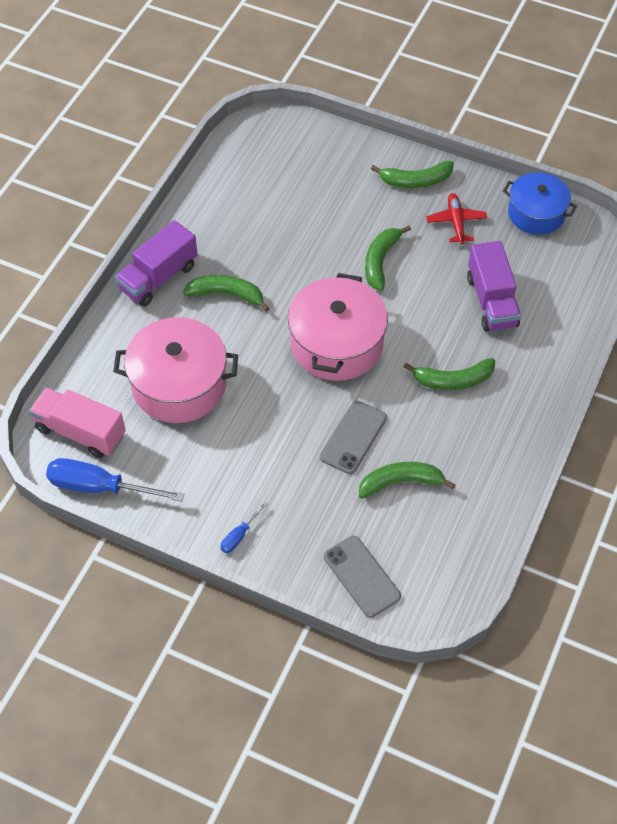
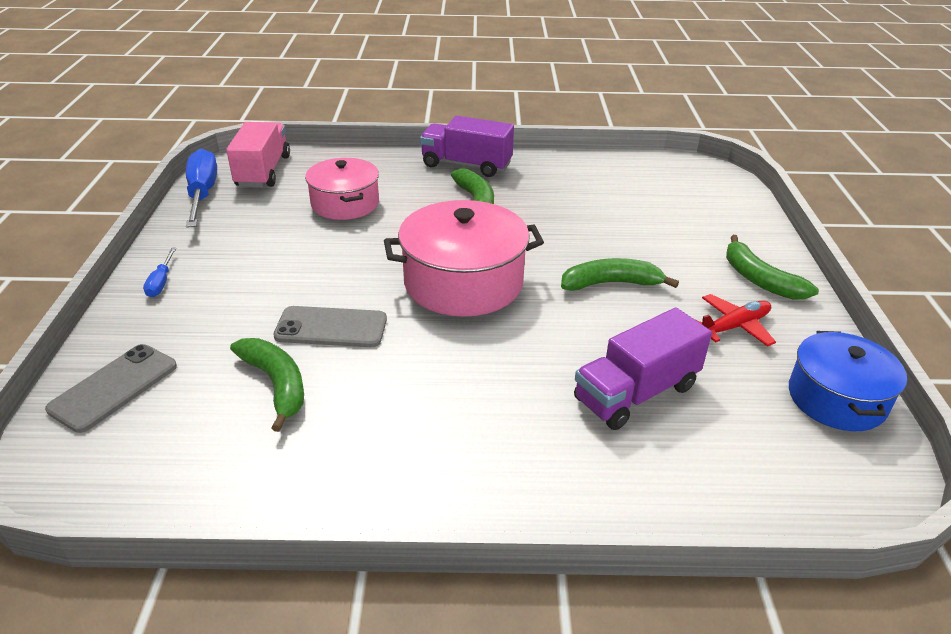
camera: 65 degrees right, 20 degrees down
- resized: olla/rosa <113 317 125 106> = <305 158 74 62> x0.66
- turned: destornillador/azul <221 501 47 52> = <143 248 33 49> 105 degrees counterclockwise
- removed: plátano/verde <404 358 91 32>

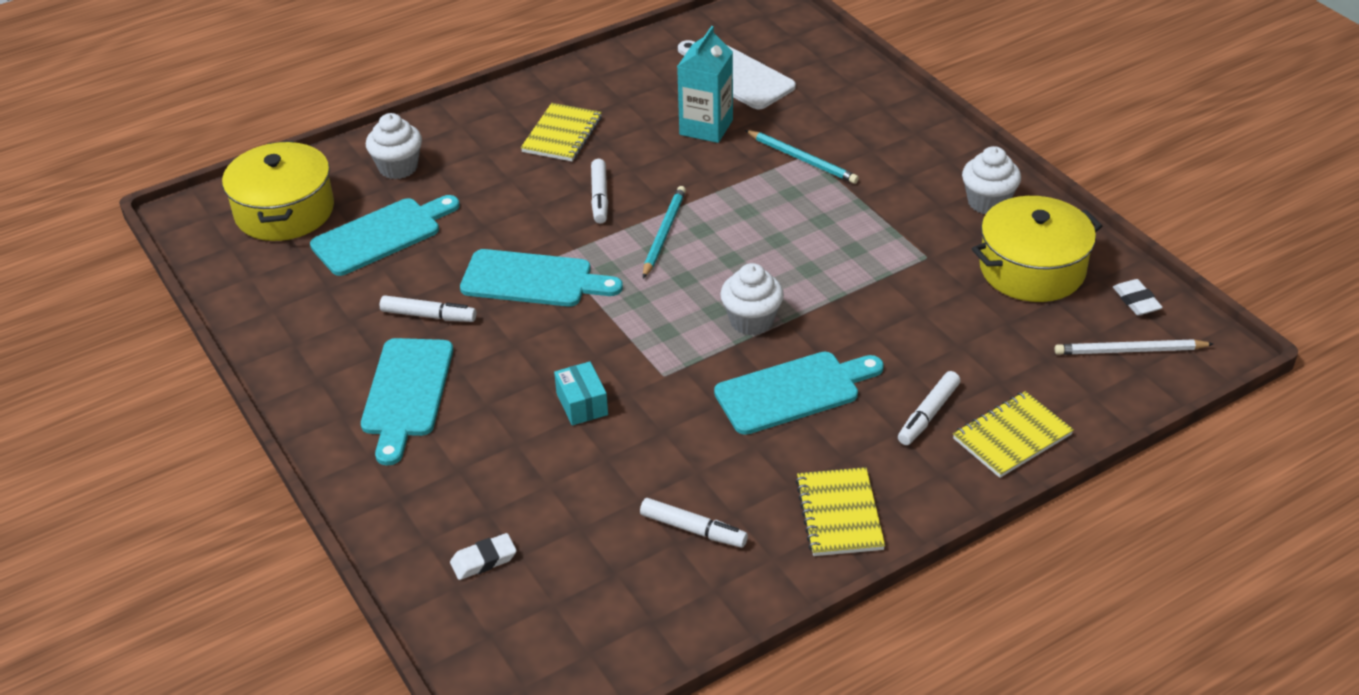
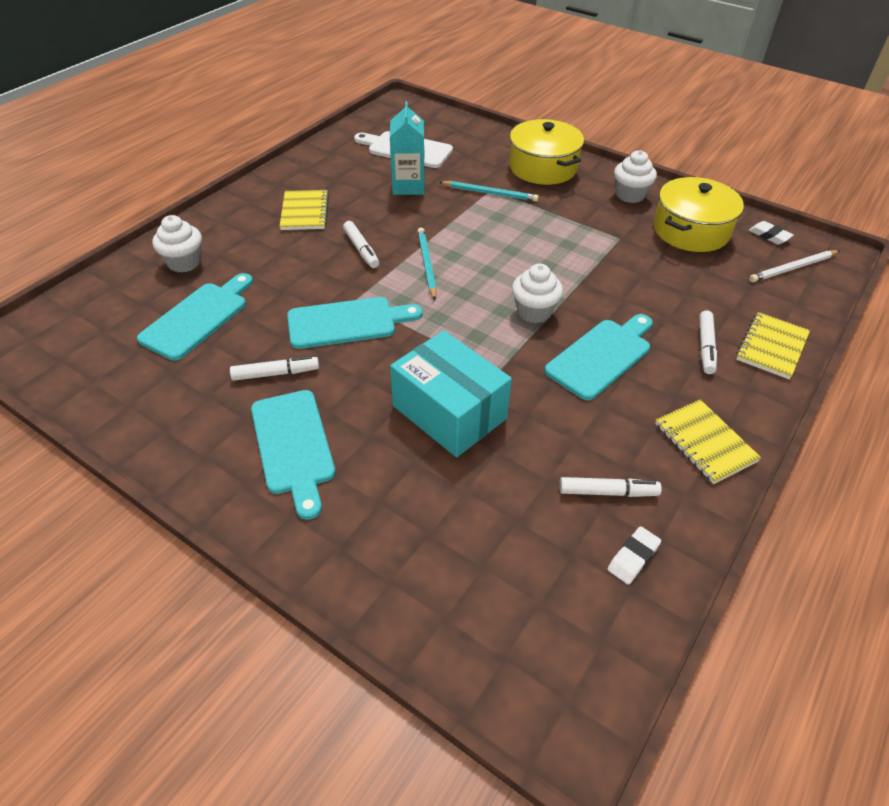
camera: 25 degrees left, 5 degrees up
- moved: olla/amarillo <222 141 112 100> to <509 119 75 66>
- moved: goma de borrar/blanco <450 533 67 47> to <608 526 53 58>
- resized: caja/turquesa <554 361 54 64> = <390 330 122 127> x2.16

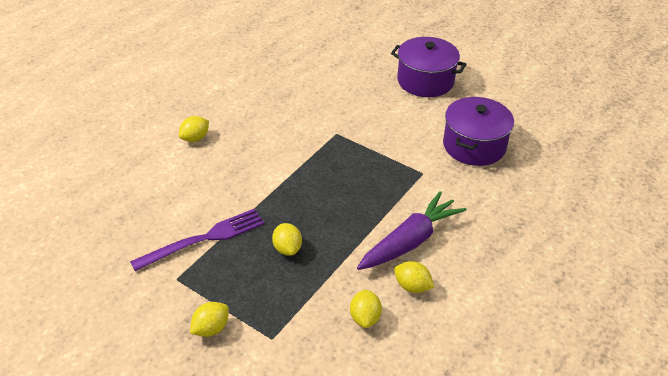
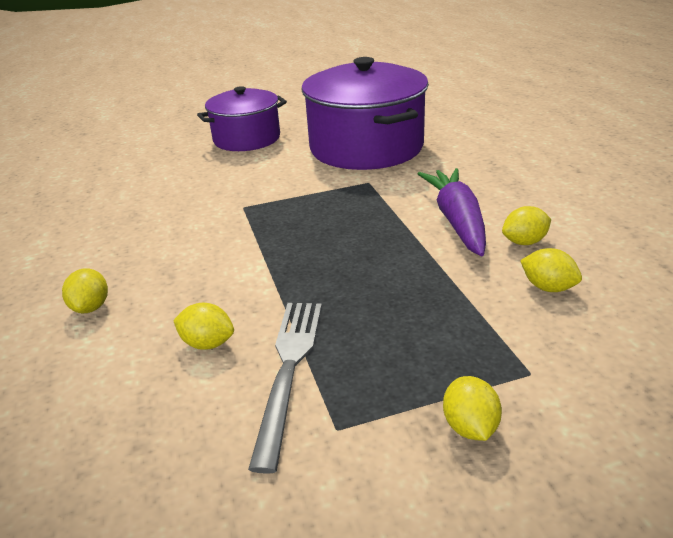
camera: 50 degrees left, 10 degrees down
- recoloured: tenedor/morado <130 209 134 62> to tenedor/gris <248 303 74 171>
- moved: limón/amarillo <272 223 30 33> to <173 303 61 47>
- resized: olla/morado <443 97 71 69> = <301 57 128 113> x1.59

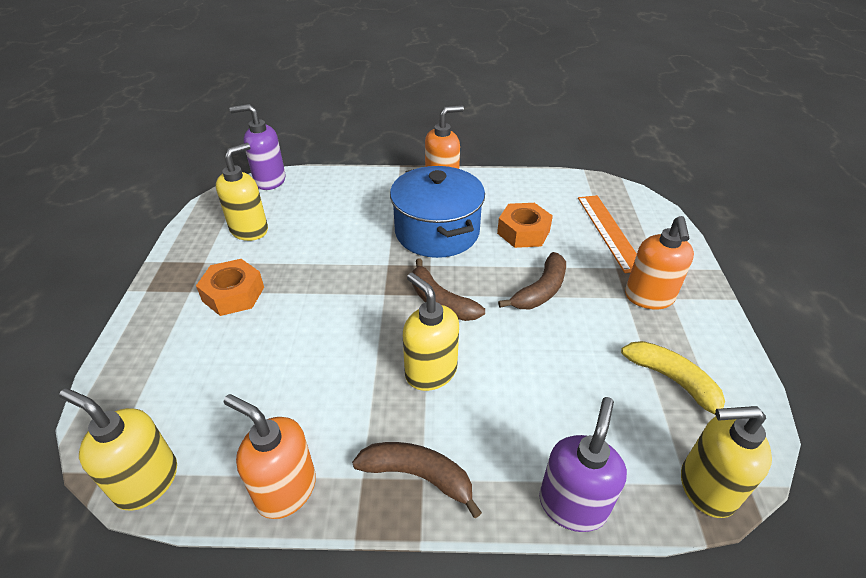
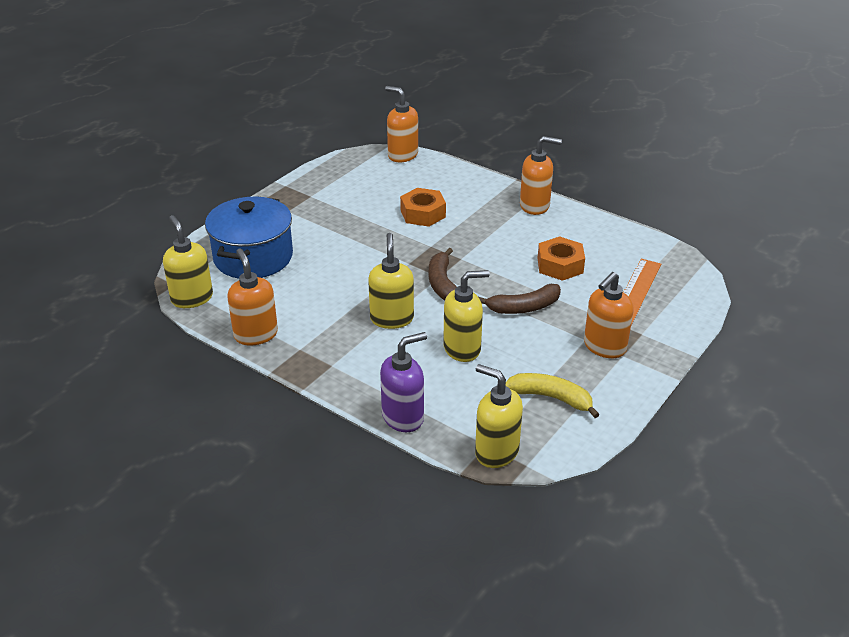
camera: 35 degrees right, 5 degrees down
- moved: tuerca/naranja <196 259 68 57> to <400 188 46 39>
- moved: dispensador de jabón/amarillo <216 143 52 98> to <443 270 47 92>
- recoloured: dispensador de jabón/morado <230 104 56 86> to dispensador de jabón/naranja <385 86 33 76>
- removed: plátano/marrón <352 442 130 76>
- moved: olla/azul <390 166 95 92> to <205 196 88 83>
- turned: plátano/amarillo <621 341 104 74> = <506 373 94 45> 60 degrees counterclockwise

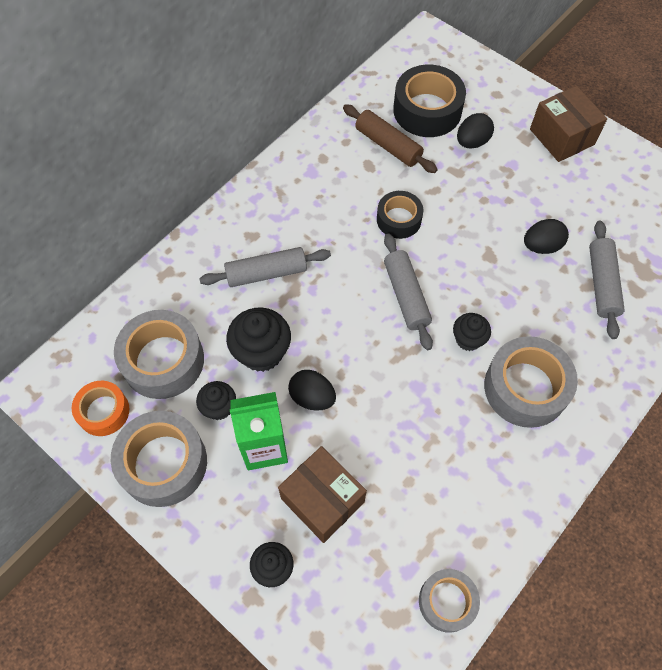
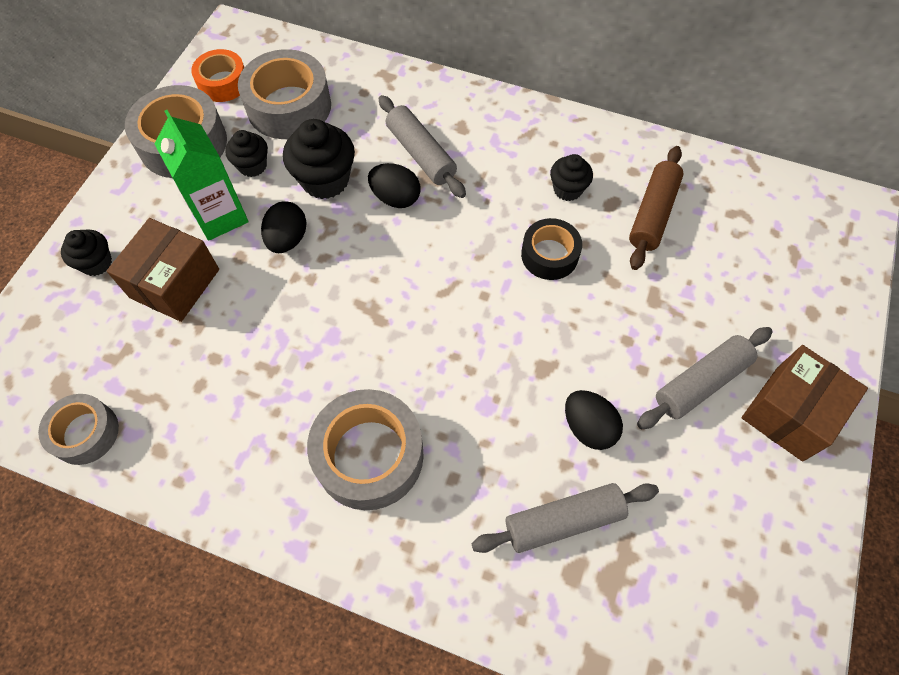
camera: 70 degrees right, 0 degrees up
- moved: rodillo/gris <384 234 49 116> to <637 327 135 102>
- removed: cinta adhesiva/negro <393 65 73 72>
- moved: magdalena/negro <453 313 38 38> to <550 154 43 47>
- moved: huevo/negro <457 113 37 35> to <368 163 52 45>

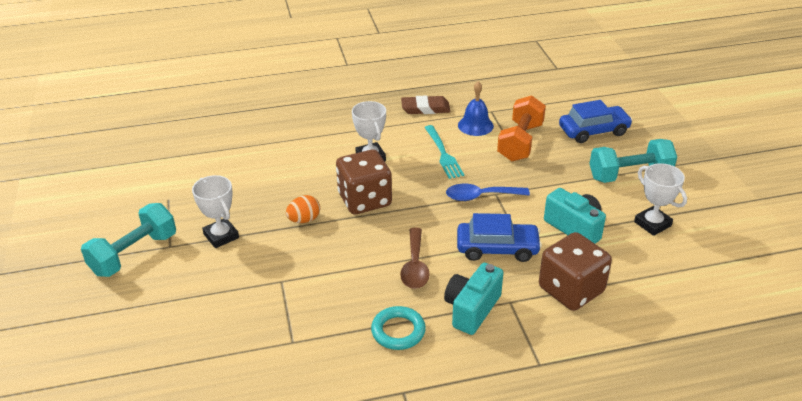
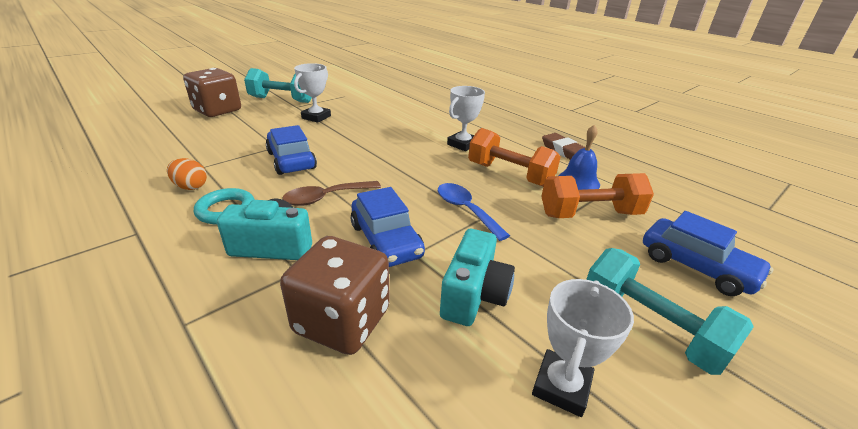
camera: 60 degrees right, 5 degrees down
- moved: huevo/naranja <286 195 34 28> to <167 158 40 32>
- moved: dado/marrón <336 149 56 65> to <183 68 58 49>
- replaced: tenedor/turquesa <424 125 40 54> to mancuerna/naranja <468 128 93 59>
- added: coche/azul <266 125 51 50>

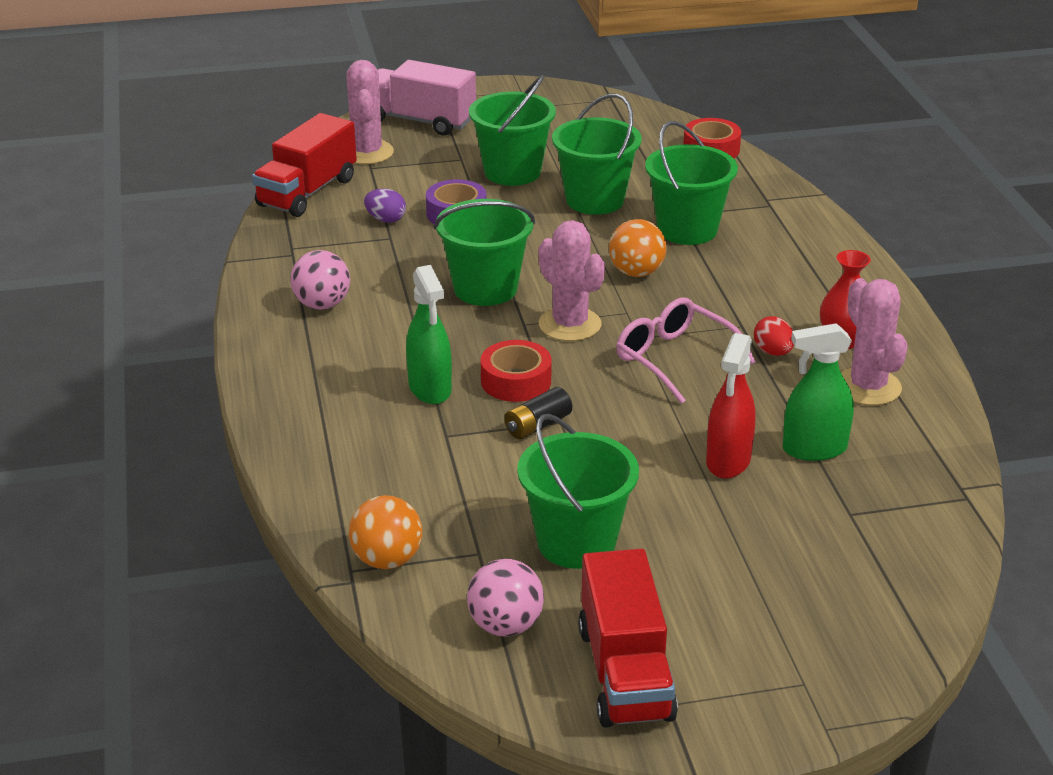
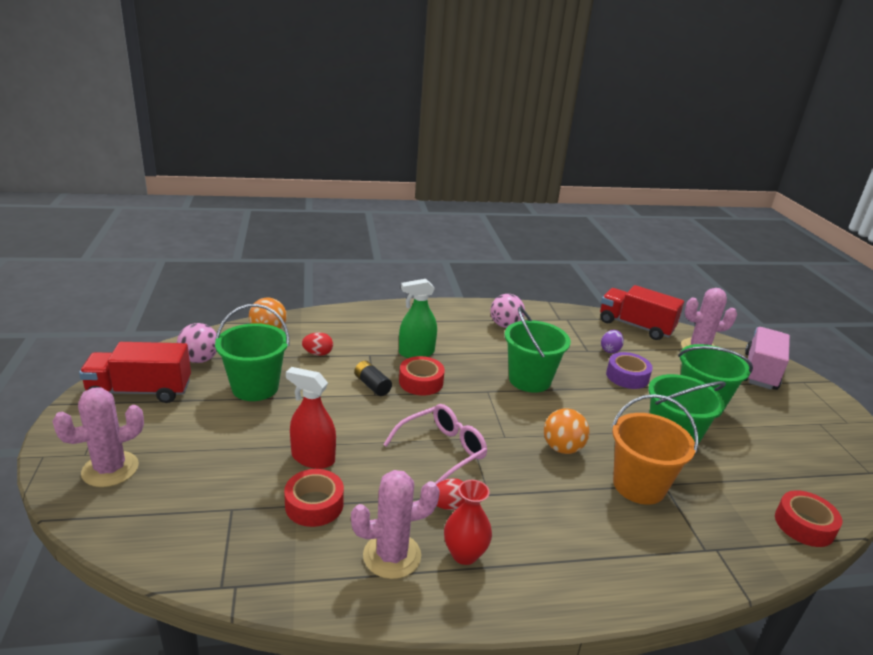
camera: 90 degrees right, 5 degrees down
- moved: cactus/rosa <539 220 66 121> to <52 387 92 100>
- recoloured: balde/verde <645 121 93 124> to balde/naranja <612 394 87 111>
- replaced: pulverizador/verde <783 323 71 138> to cinta adhesiva/rojo <284 469 60 58>
- added: huevo/rojo <302 332 31 24>

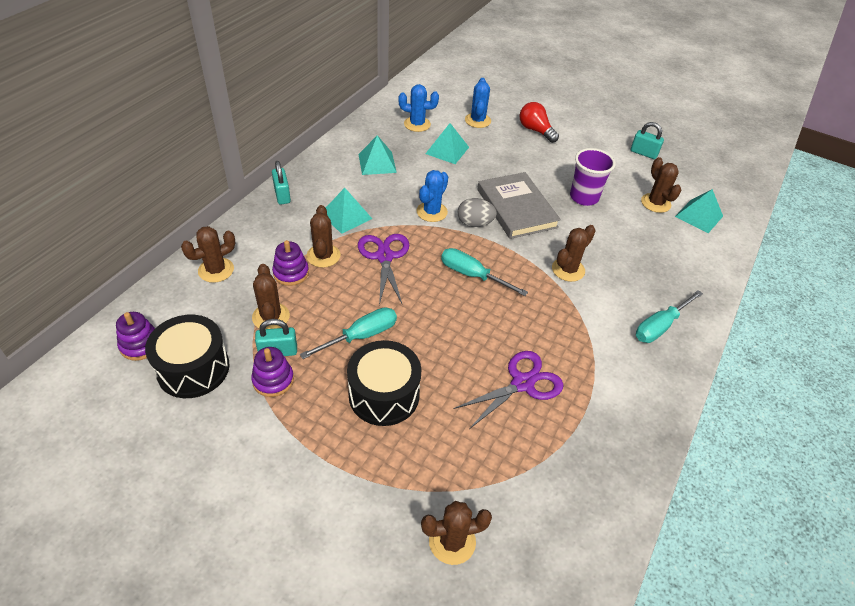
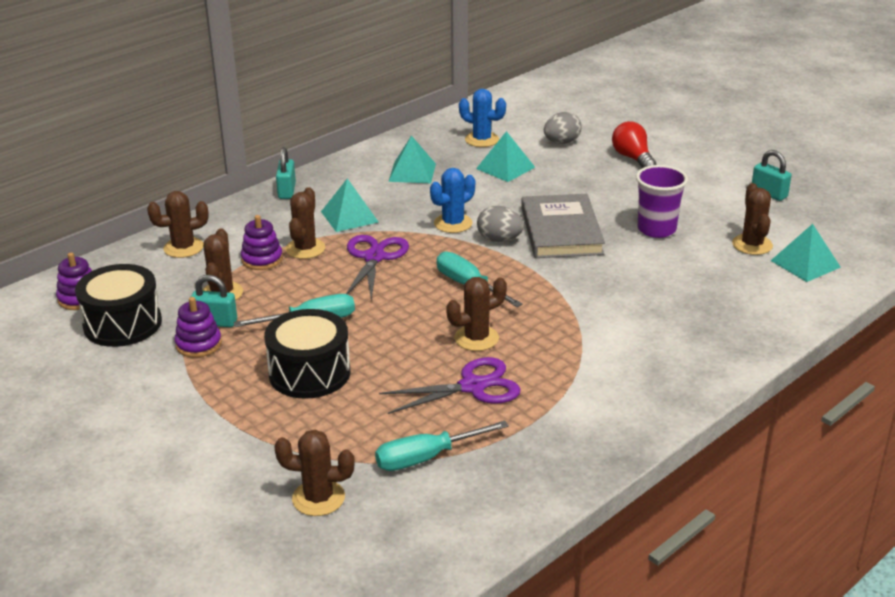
camera: 20 degrees right, 15 degrees down
- replaced: cactus/azul <465 78 26 50> to huevo/gris <544 112 38 32>
- moved: cactus/marrón <552 225 44 57> to <446 277 61 74>
- moved: destornillador/turquesa <636 290 67 53> to <375 421 134 50>

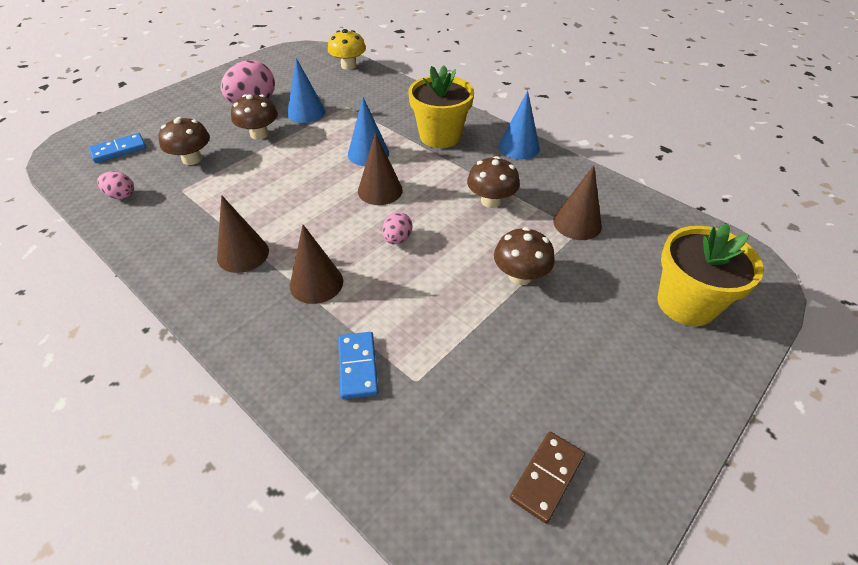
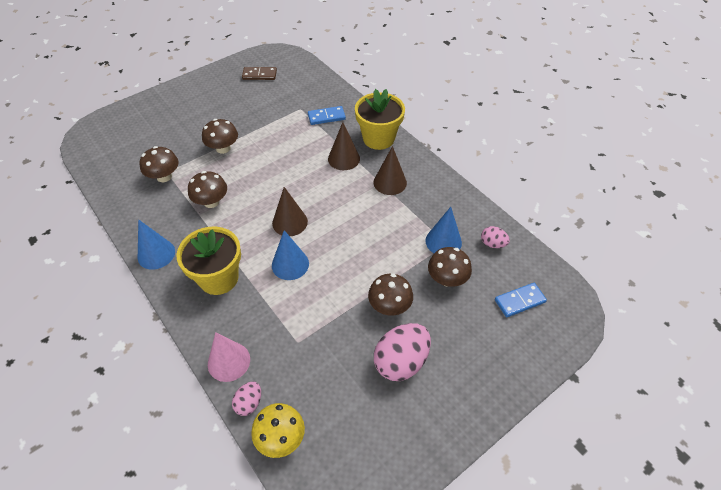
camera: 170 degrees left, 5 degrees up
- moved: cono/azul <287 58 38 65> to <425 207 37 46>
- turned: ficha de dominó/azul <338 332 40 67> = <308 106 38 19> 75 degrees clockwise
- moved: huevo/rosa <382 212 30 33> to <232 382 29 34>
- turned: ficha de dominó/marrón <510 432 75 92> = <242 67 35 13> 45 degrees clockwise
- replaced: cono/marrón <553 165 49 75> to seta/marrón <140 146 38 36>
- moved: maceta/amarillo <657 223 107 103> to <355 89 50 61>
- added: cono/rosa <208 332 42 50>

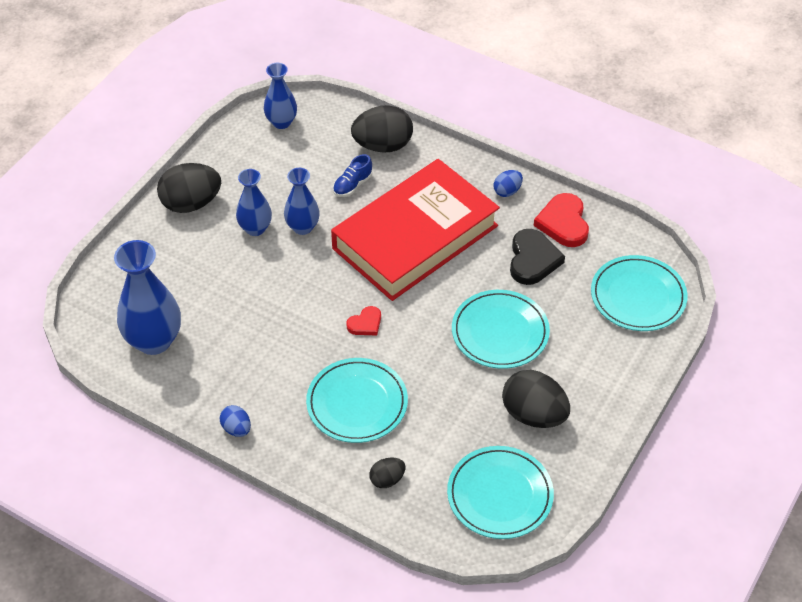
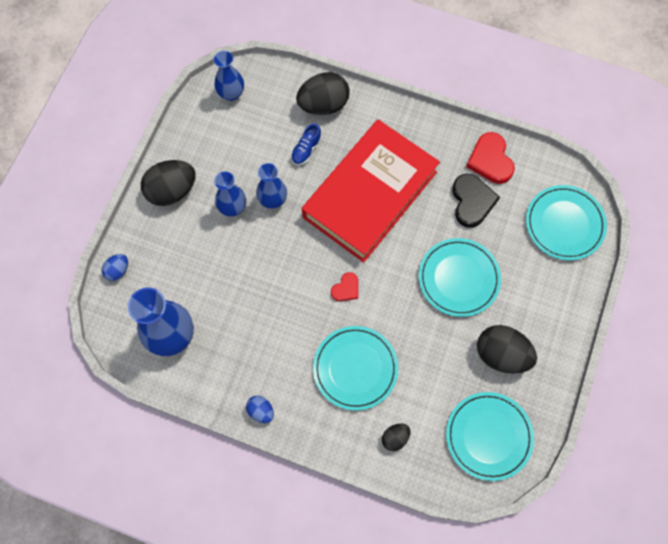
camera: 10 degrees left, 20 degrees up
- moved: huevo/azul <493 170 30 27> to <102 254 26 27>

